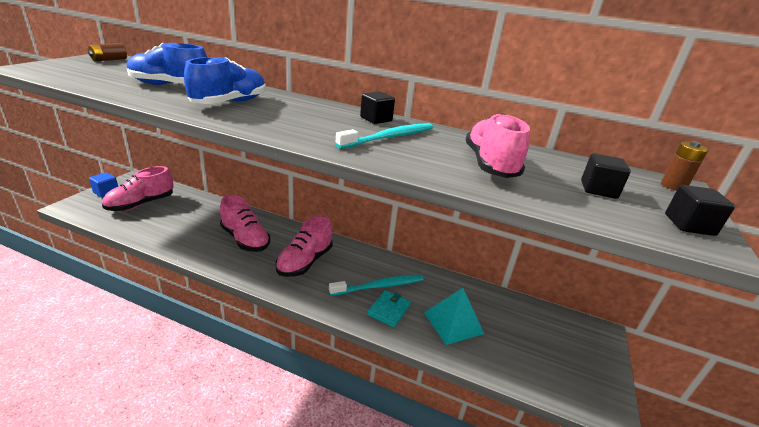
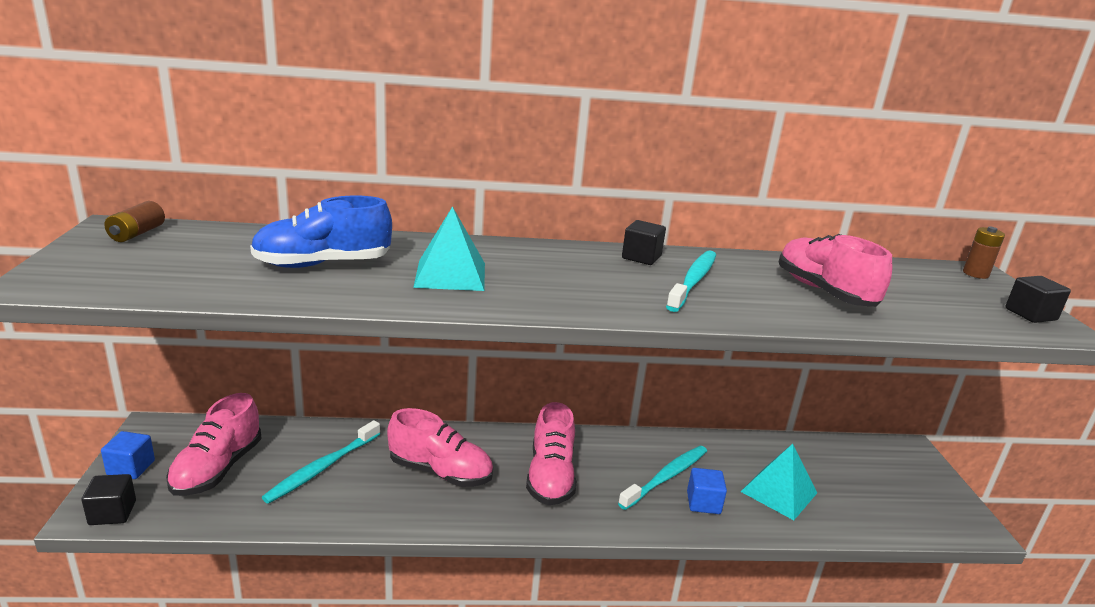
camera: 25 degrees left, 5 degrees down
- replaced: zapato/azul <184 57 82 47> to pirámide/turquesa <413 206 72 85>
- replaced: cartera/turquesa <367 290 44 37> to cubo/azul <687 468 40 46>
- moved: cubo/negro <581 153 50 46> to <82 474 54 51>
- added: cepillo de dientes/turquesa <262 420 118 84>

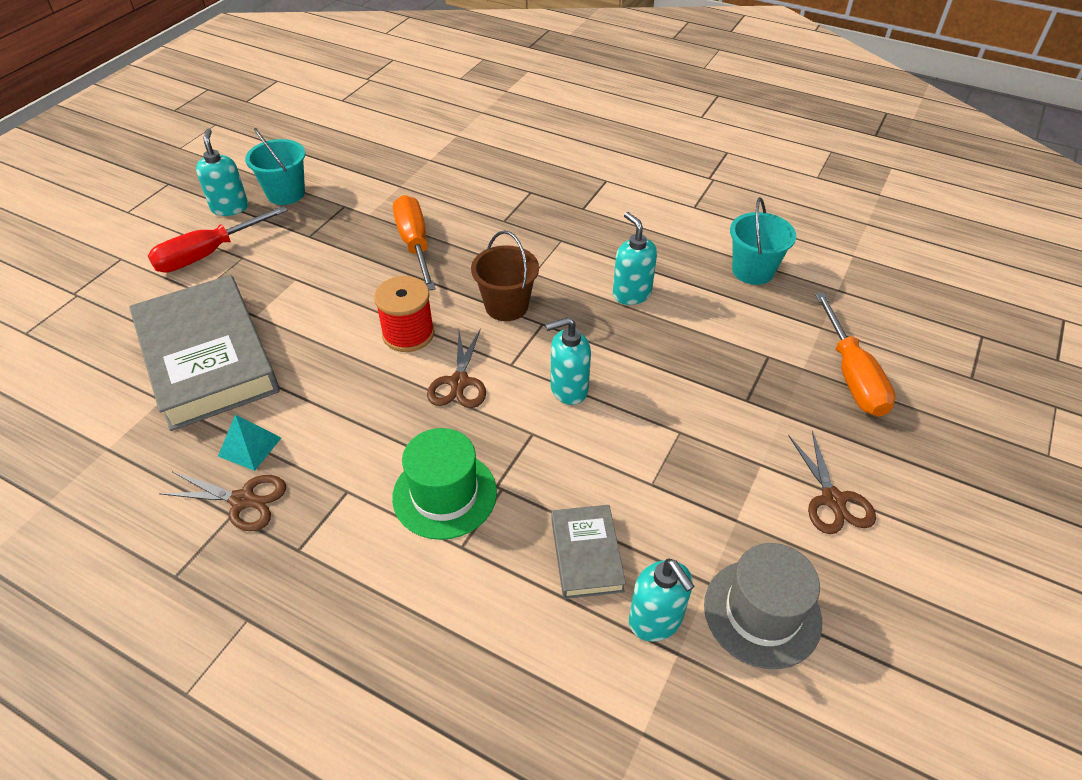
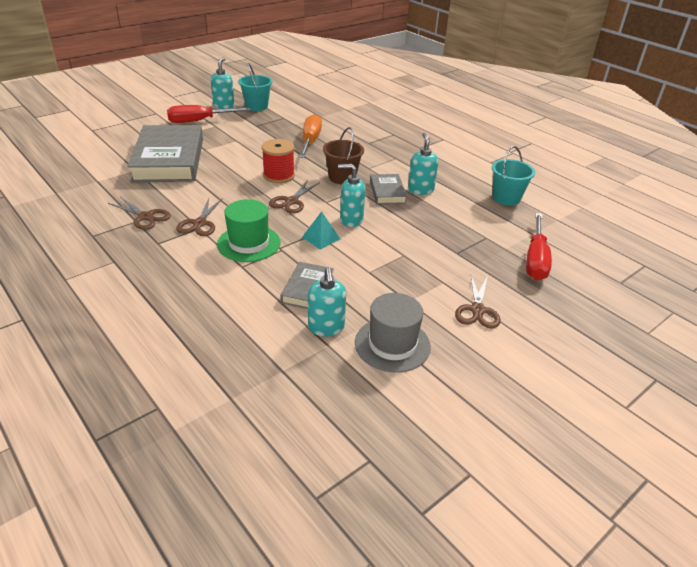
camera: 20 degrees right, 10 degrees down
- moved: pirámide/turquesa <218 414 63 57> to <302 211 38 39>
- recoloured: destornillador/naranja <815 293 81 124> to destornillador/rojo <526 213 26 67>
- added: tijeras/marrón <176 198 47 38>
- added: libro/gris <370 174 37 30>

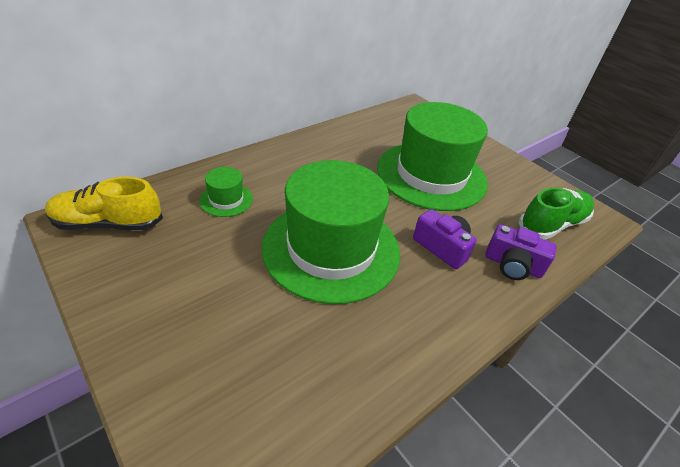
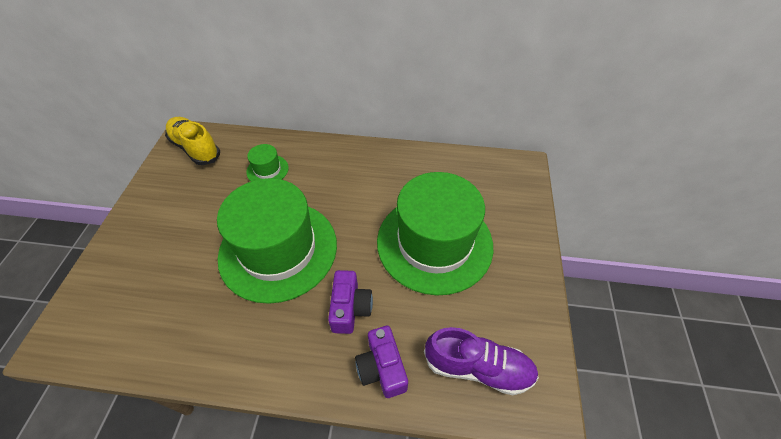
camera: 50 degrees right, 10 degrees up
- recoloured: zapato/verde <519 187 75 53> to zapato/morado <424 327 115 68>

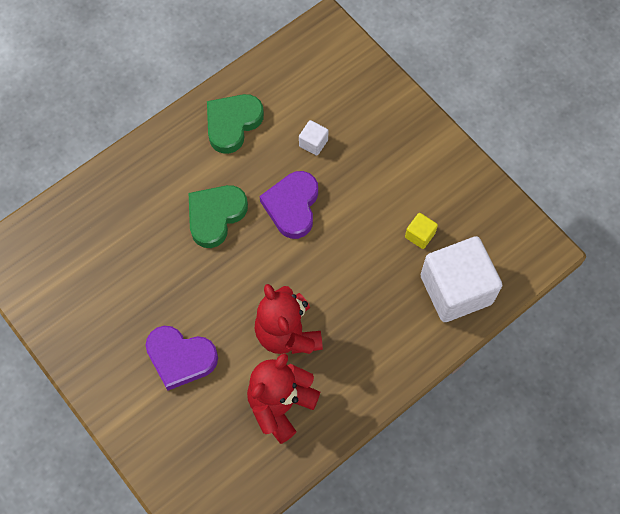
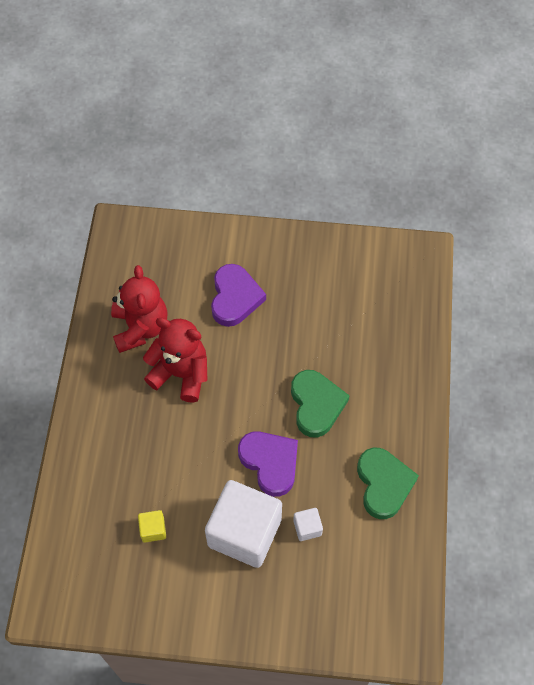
camera: 135 degrees right, 5 degrees down
- turned: corazón/morado <145 326 73 64> = <211 264 55 63> 120 degrees clockwise
- moved: cubo/blanco <420 236 82 86> to <205 480 77 88>

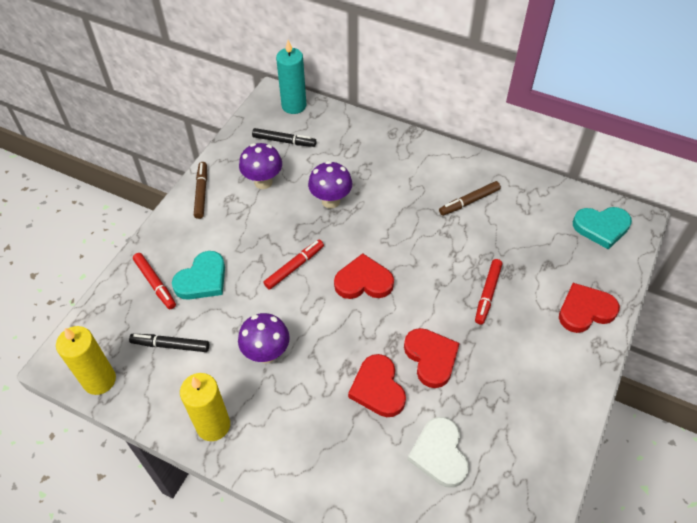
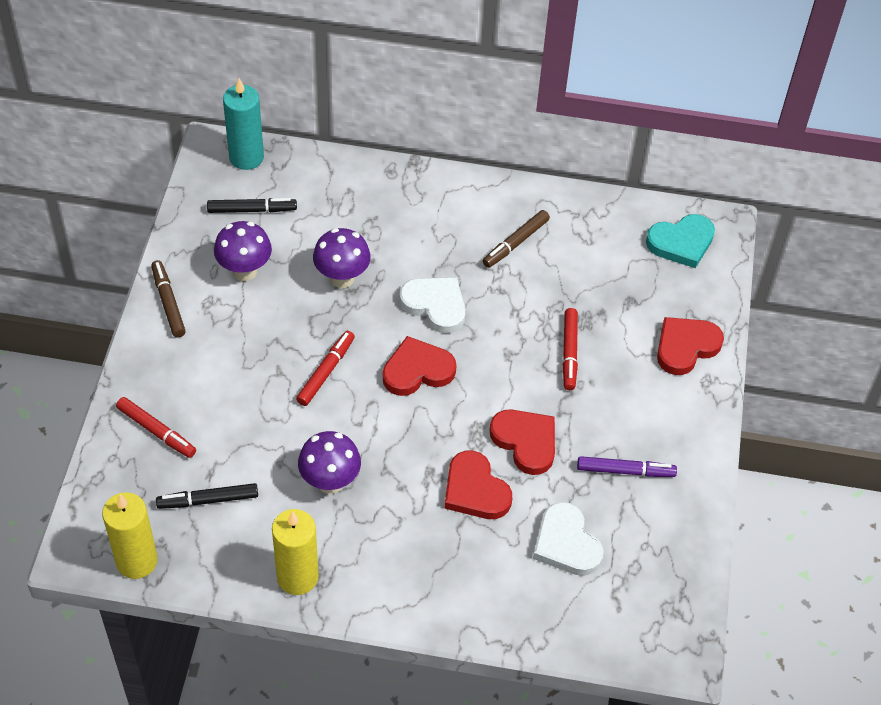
camera: 20 degrees left, 0 degrees up
- removed: corazón/turquesa <172 251 53 49>
- added: corazón/blanco <399 277 67 56>
- added: rotulador/morado <577 456 100 21>

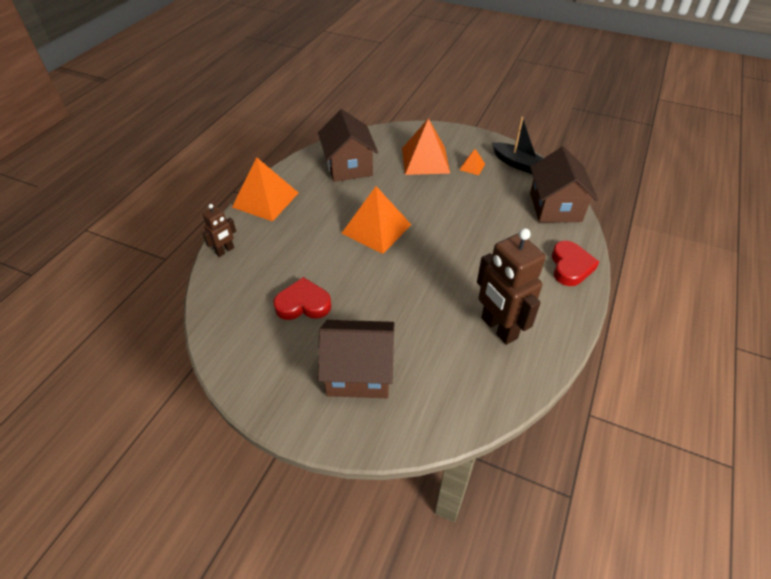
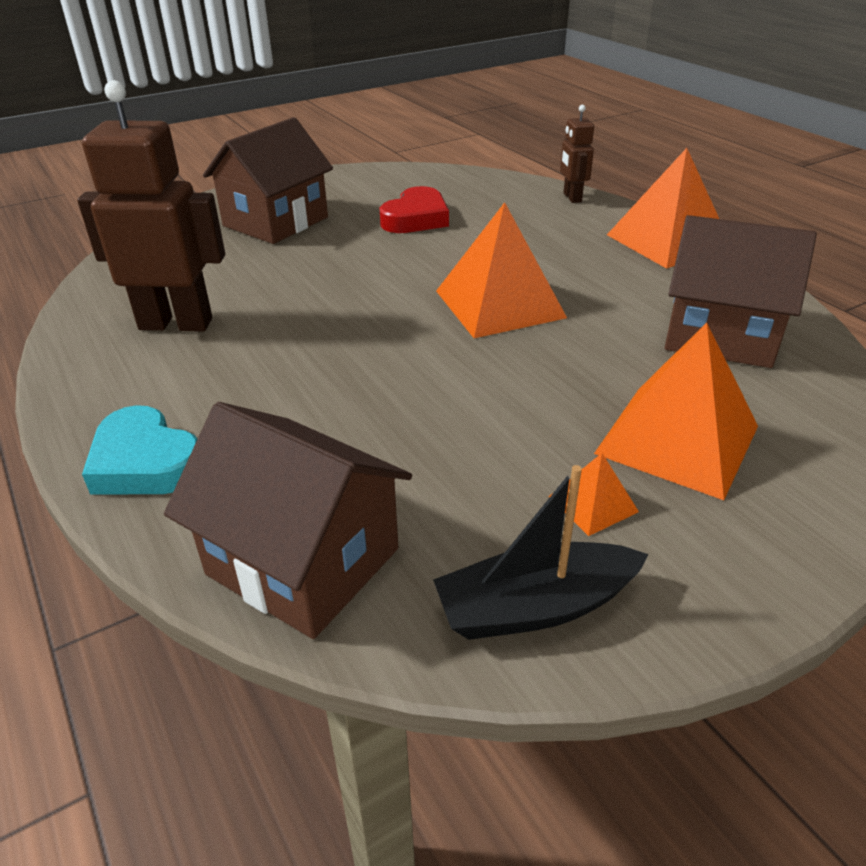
camera: 125 degrees right, 10 degrees down
- recoloured: corazón/rojo <552 241 47 45> to corazón/turquesa <82 405 115 90>

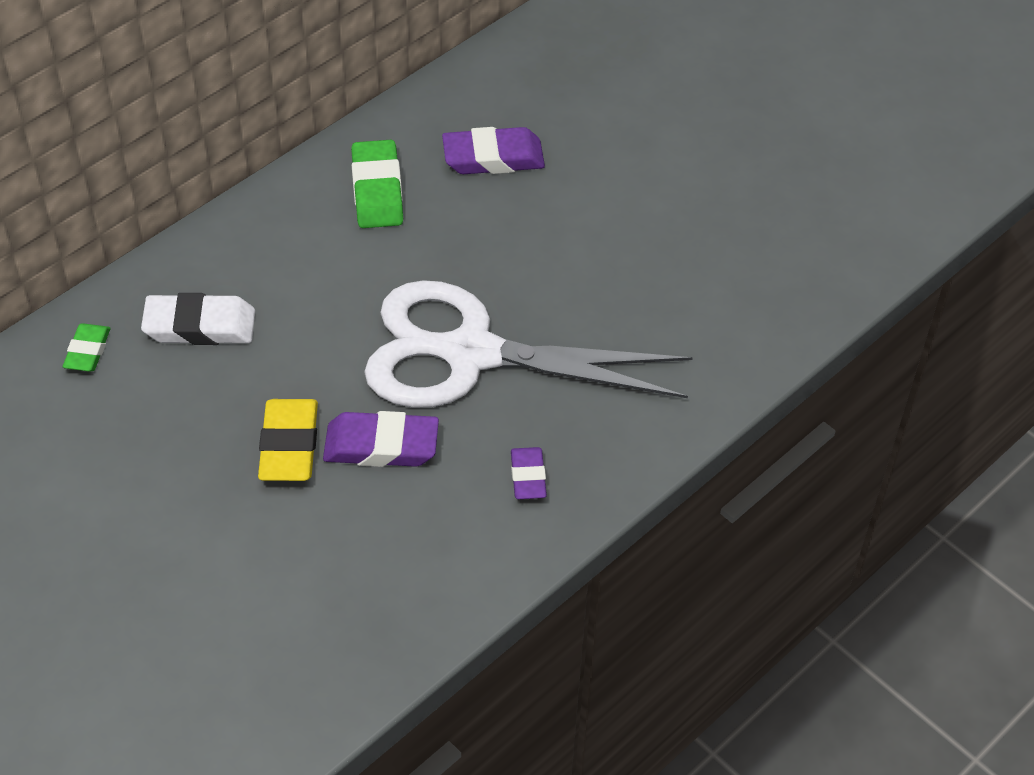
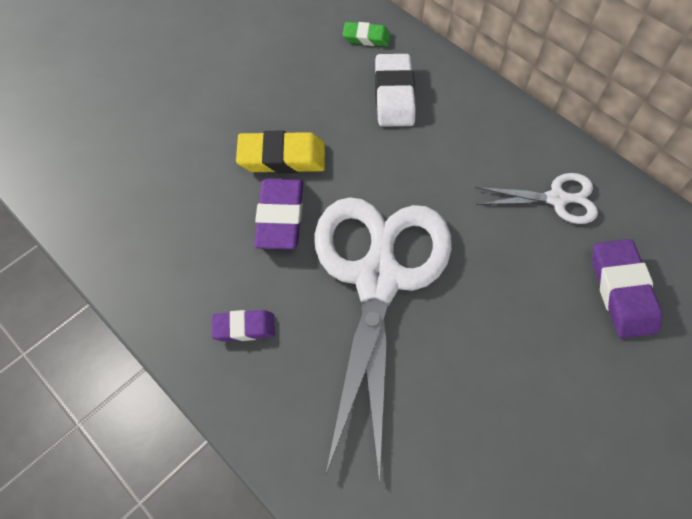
camera: 90 degrees right, 10 degrees up
- replaced: goma de borrar/verde <351 140 52 88> to tijeras/blanco <475 173 123 51>

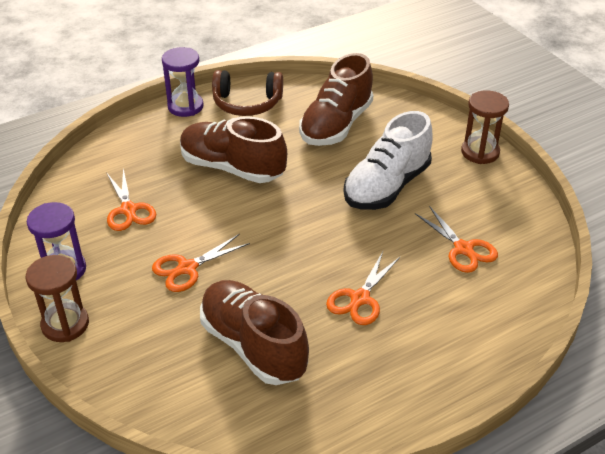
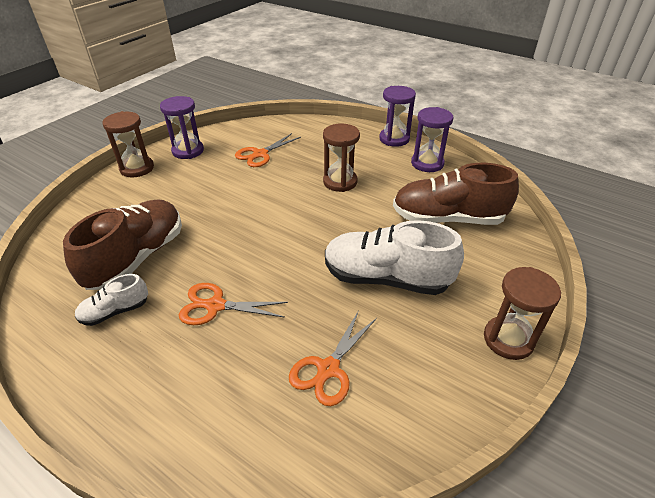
camera: 65 degrees right, 0 degrees up
- removed: tijeras/naranja <152 234 98 58>
- replaced: zapato/marrón <180 116 107 67> to reloj de arena/marrón <323 124 37 68>
- replaced: auriculares/marrón <212 70 71 46> to reloj de arena/morado <411 107 42 65>
- added: zapato/blanco <75 274 73 52>

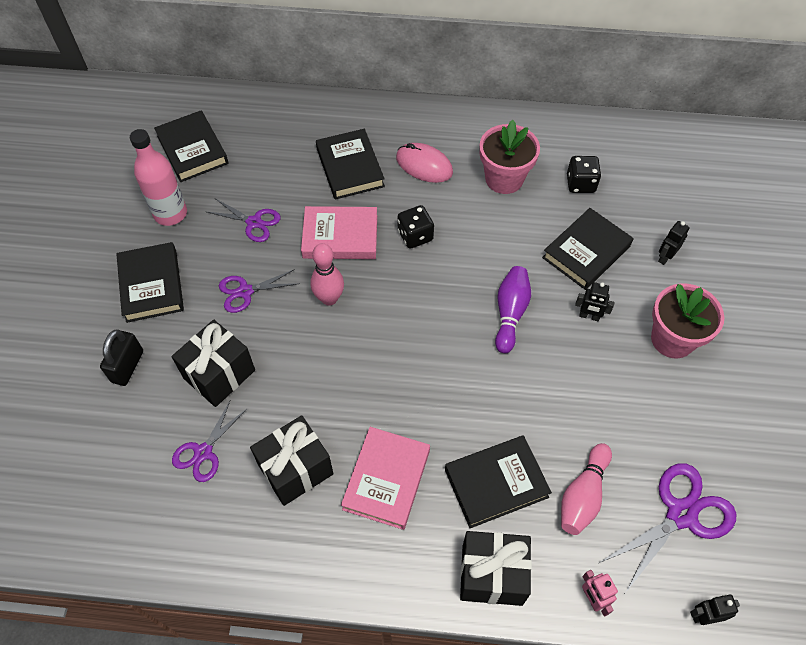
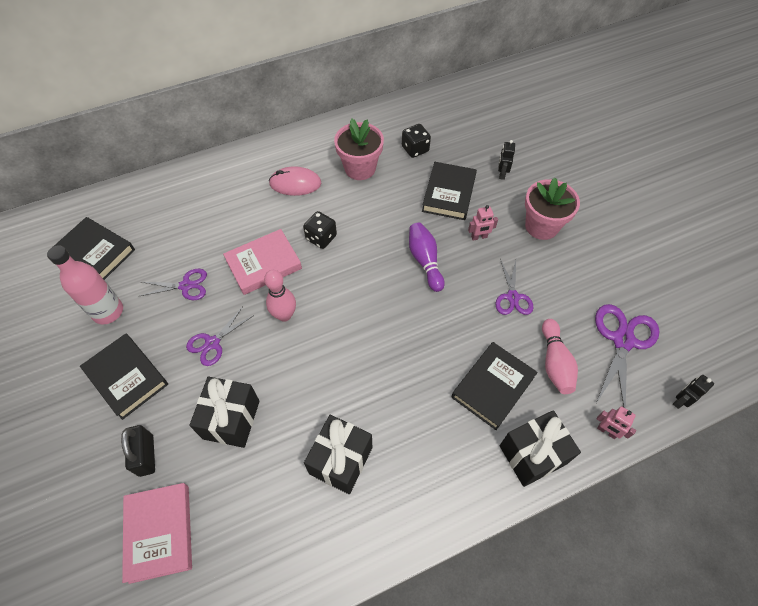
camera: 30 degrees left, 0 degrees up
- moved: tijeras/morado <172 401 75 81> to <495 259 39 56>
- removed: libro/negro <316 129 69 71>
- moved: libro/rosa <341 427 89 103> to <122 483 70 101>
- recoloured: robot/negro <575 282 40 39> to robot/rosa <468 205 30 36>

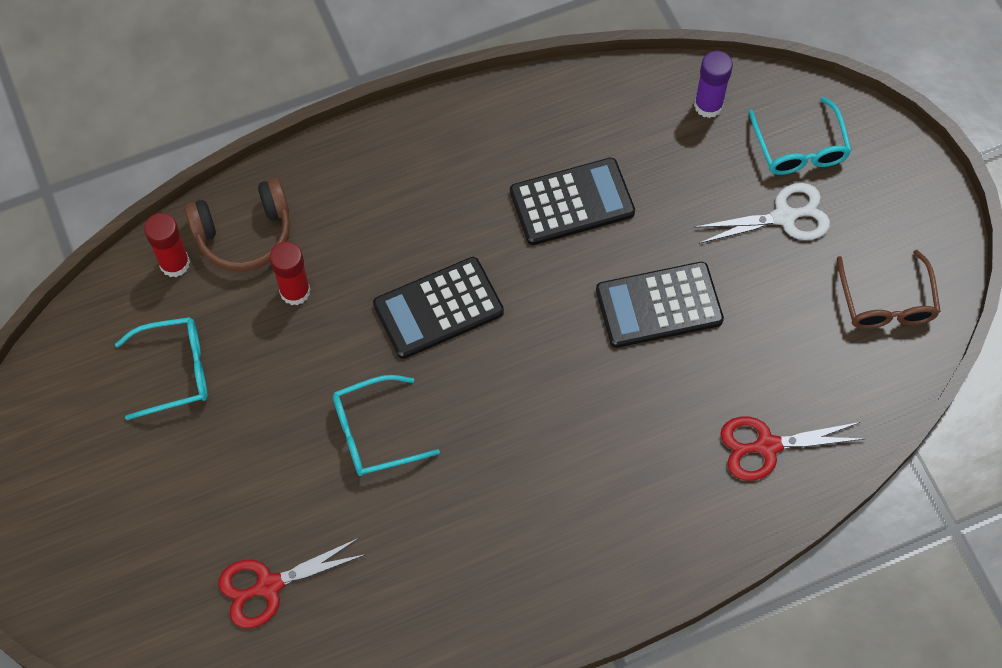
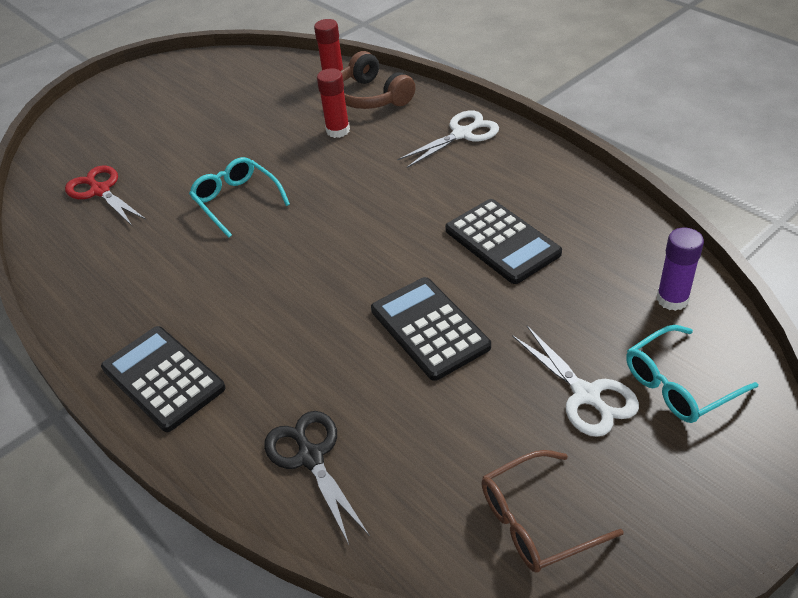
camera: 75 degrees right, 20 degrees down
- removed: gafas/turquesa <115 317 92 103>
- moved: calculadora/negro <373 257 131 102> to <101 326 125 106>
- recoloured: tijeras/rojo <720 417 145 64> to tijeras/negro <264 411 106 133>
- added: tijeras/blanco <397 111 102 57>

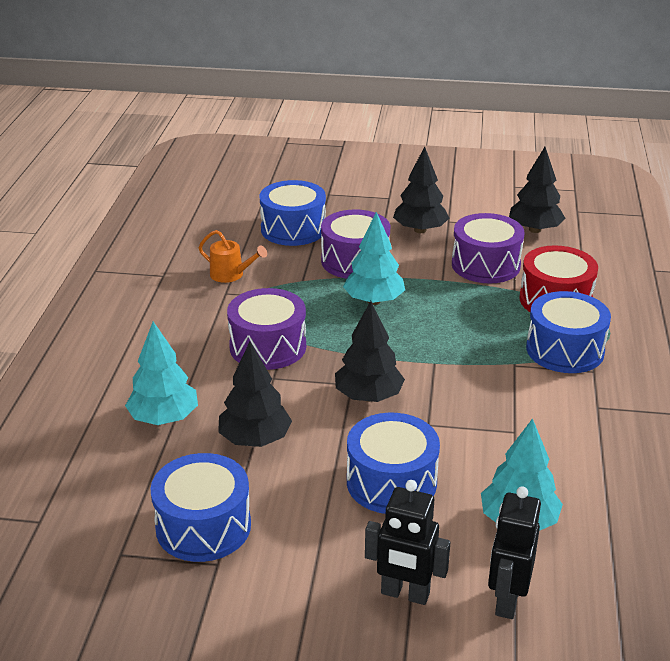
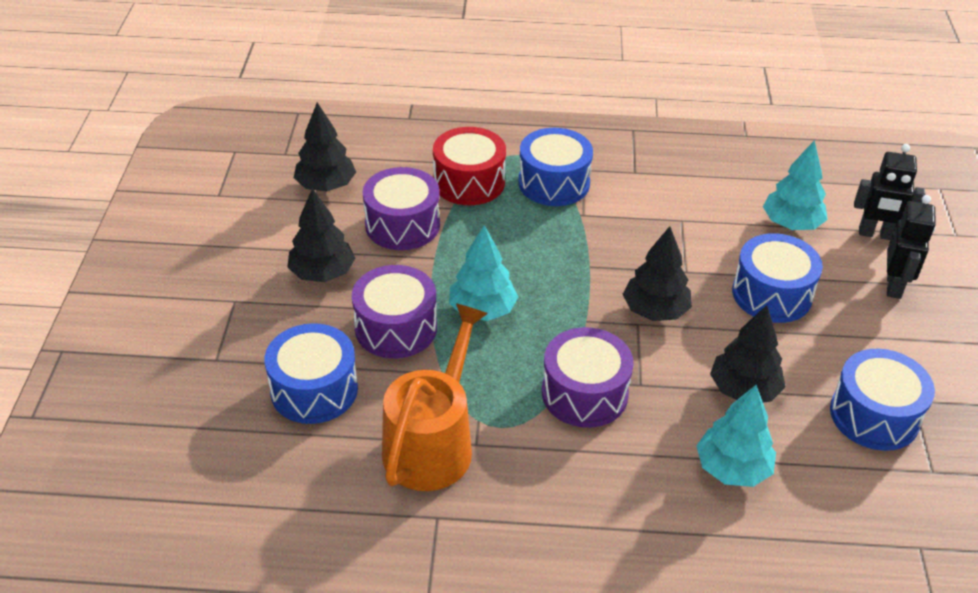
camera: 95 degrees left, 10 degrees up
- resized: regadera/naranja <199 230 68 53> = <382 303 106 188> x2.06

